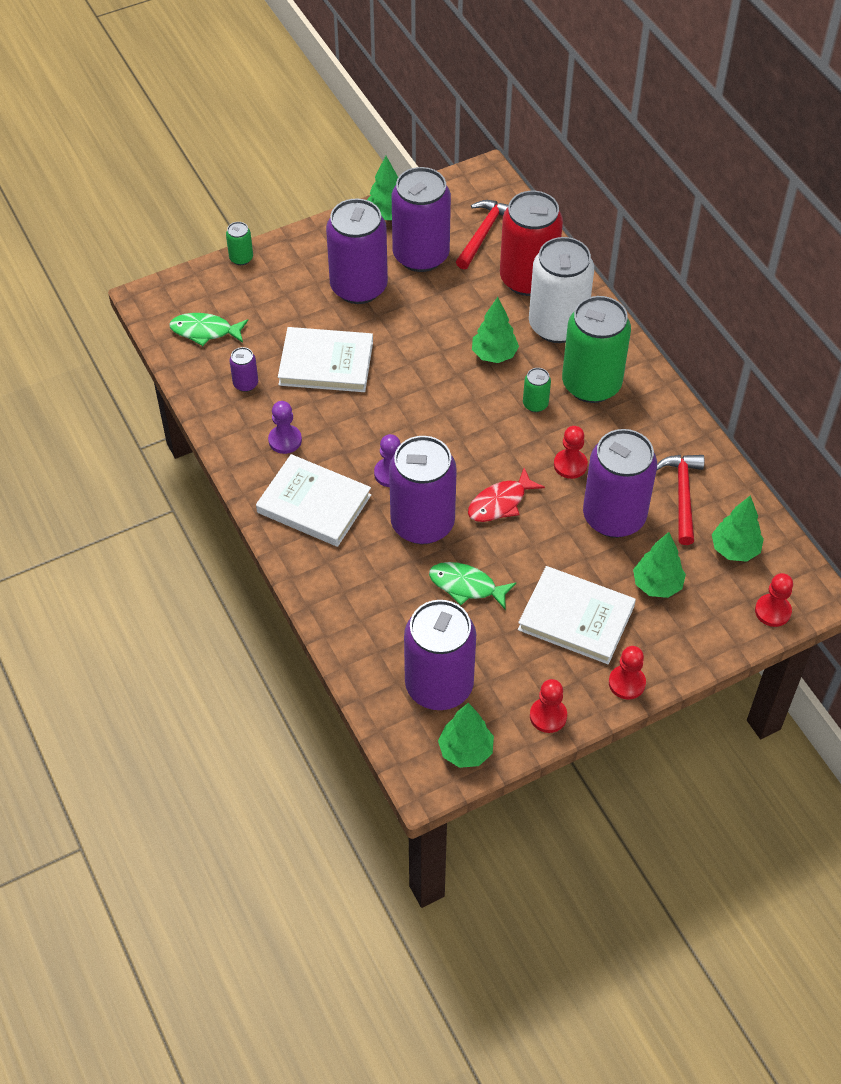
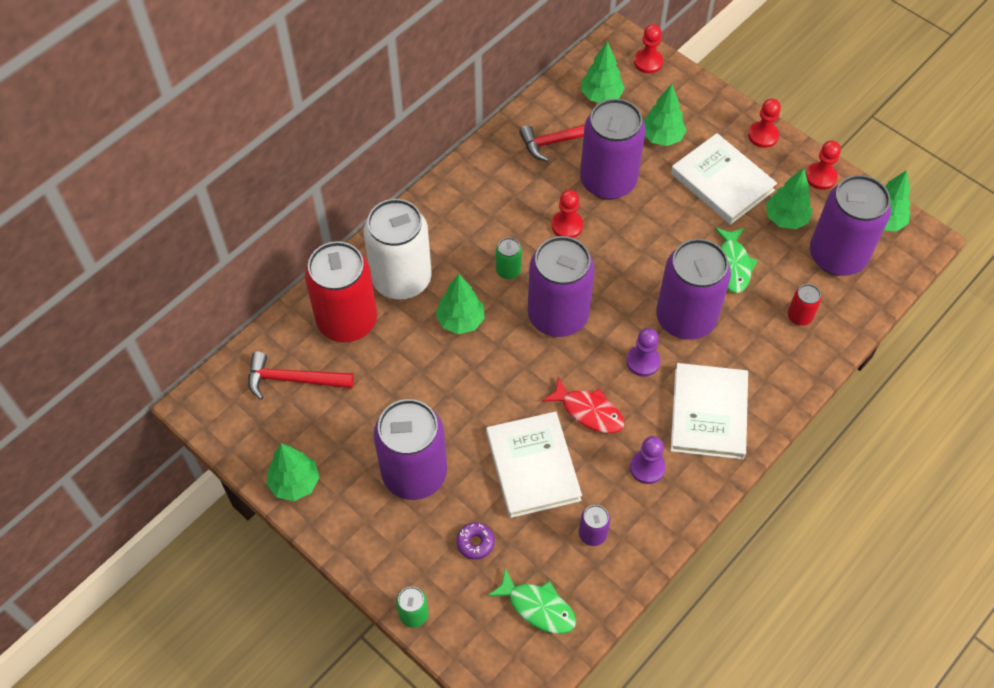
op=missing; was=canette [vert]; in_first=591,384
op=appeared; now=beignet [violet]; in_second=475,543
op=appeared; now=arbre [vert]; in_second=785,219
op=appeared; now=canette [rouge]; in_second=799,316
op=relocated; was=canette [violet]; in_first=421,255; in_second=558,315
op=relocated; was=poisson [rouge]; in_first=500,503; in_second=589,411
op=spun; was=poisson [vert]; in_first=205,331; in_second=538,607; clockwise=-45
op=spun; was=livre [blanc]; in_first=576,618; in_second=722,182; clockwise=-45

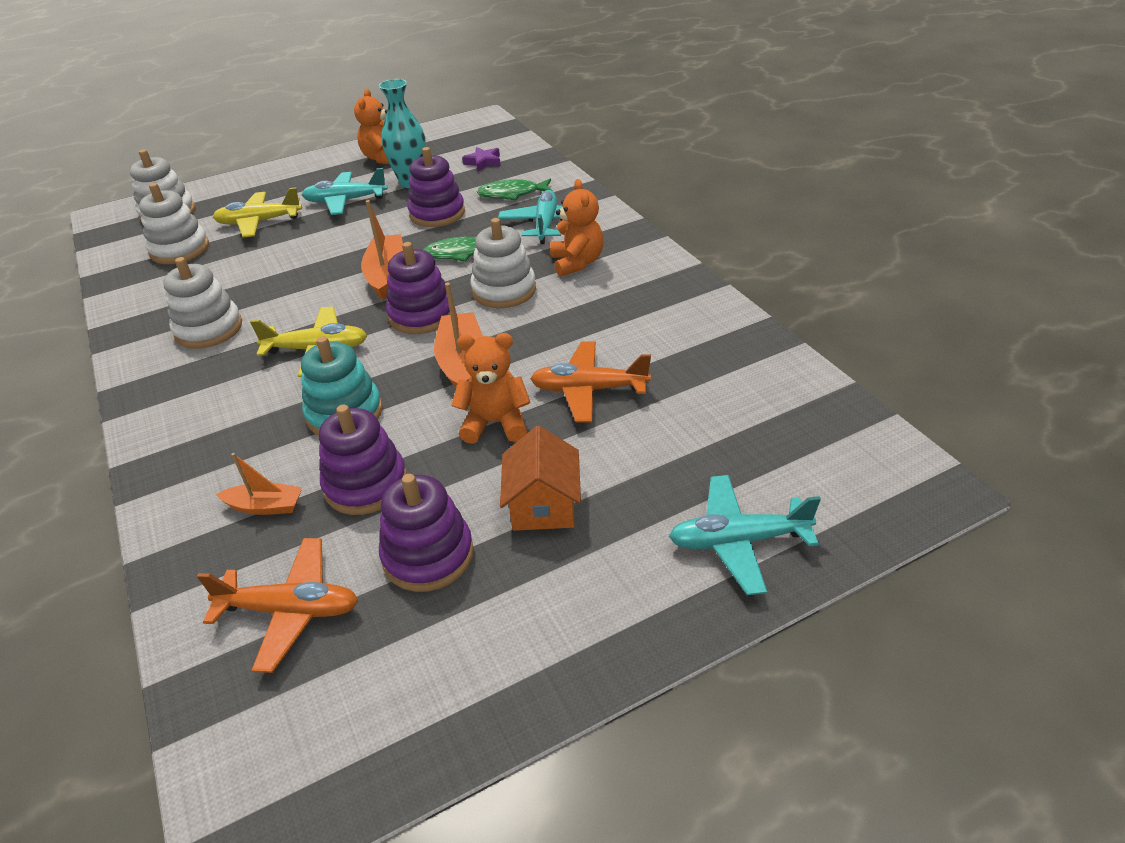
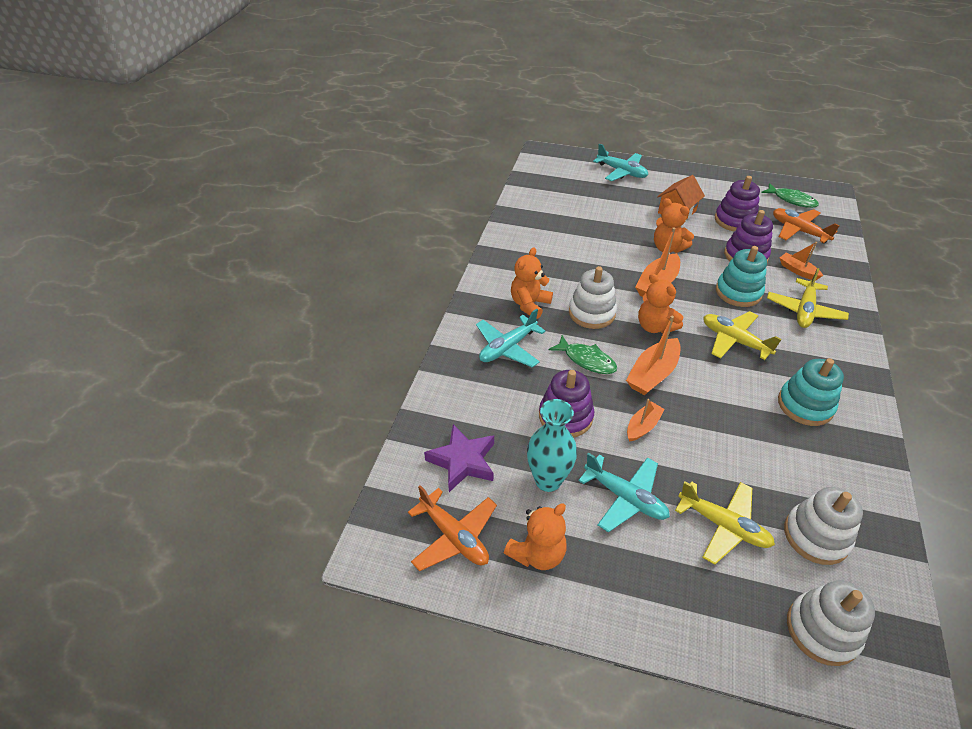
op=appeared; now=bateau [orange]; in_second=642,426
op=appeared; now=avion [jaune]; in_second=804,310
op=relocated; was=poisson [vert]; in_first=512,194; in_second=792,200
op=relocated; was=avion [orange]; in_first=588,390; in_second=454,536
op=exchanged; was=jouet à empiler [violet]; now=ours en peluche [orange]; in_first=421,315; in_second=655,326
op=colour; was=jouet à empiler [blanc]; now=jouet à empiler [turquoise]; in_first=209,329; in_second=805,405
op=size; was=étoile [violet]; in_first=483,162; in_second=463,461; ratio=1.64

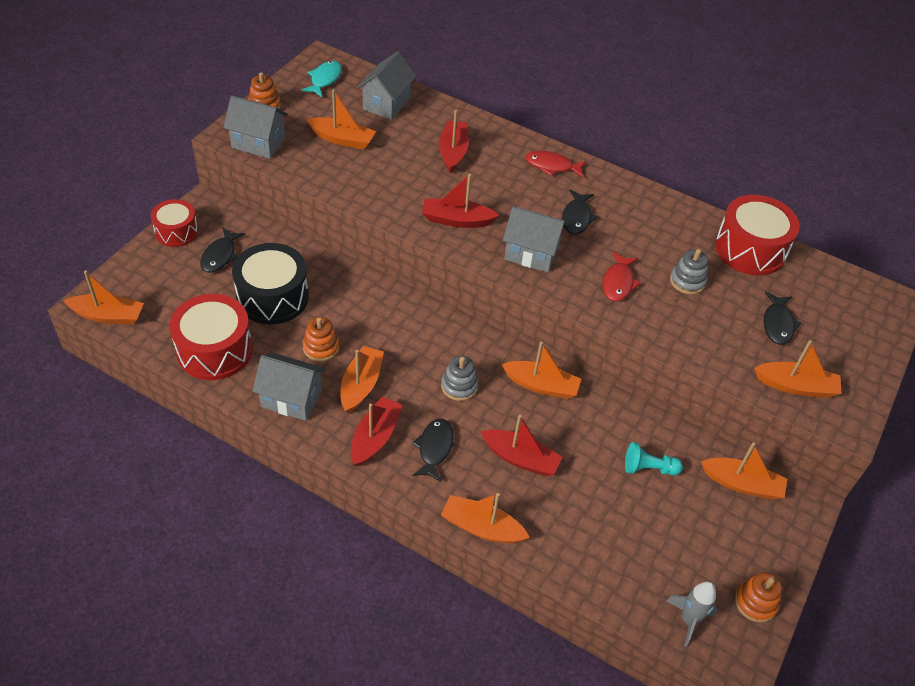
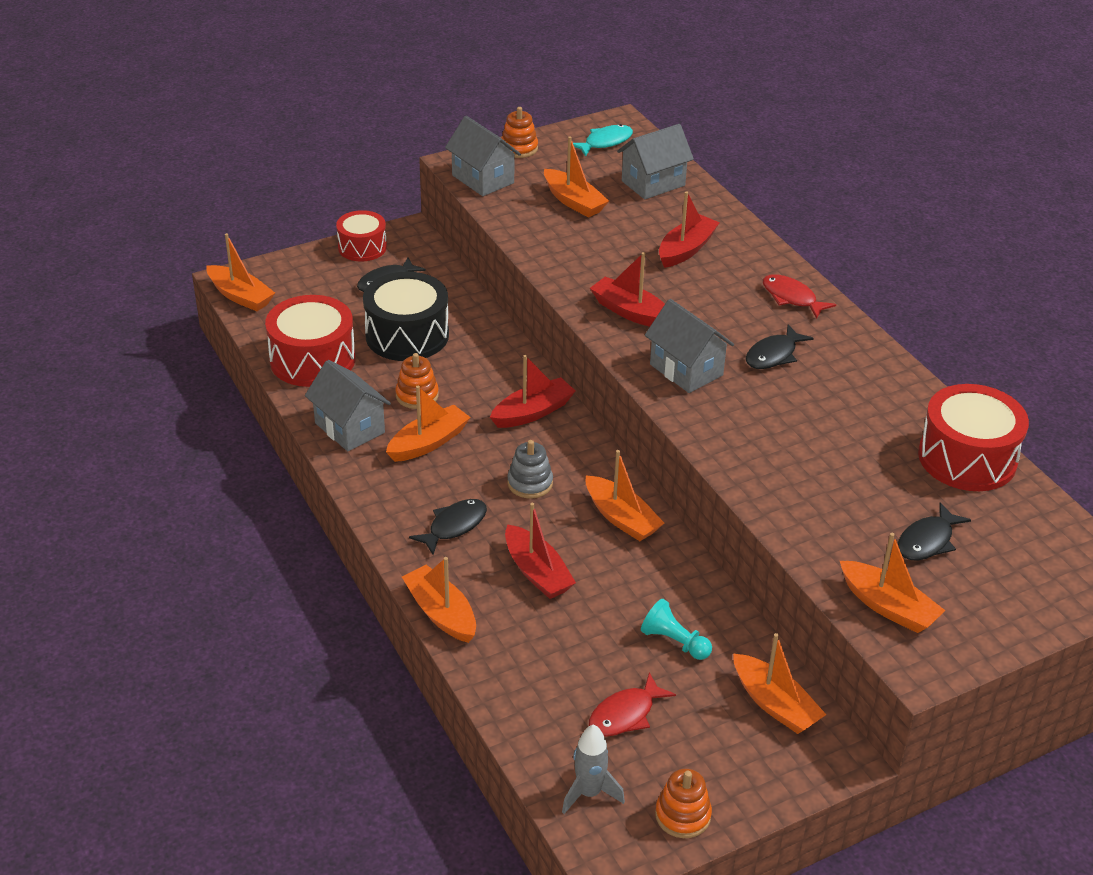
op=missing; was=jouet à empiler [gris]; in_first=687,281
op=relocated; was=bateau [rouge]; in_first=375,437; in_second=533,412
op=relocated; was=poisson [rouge]; in_first=618,283; in_second=625,714

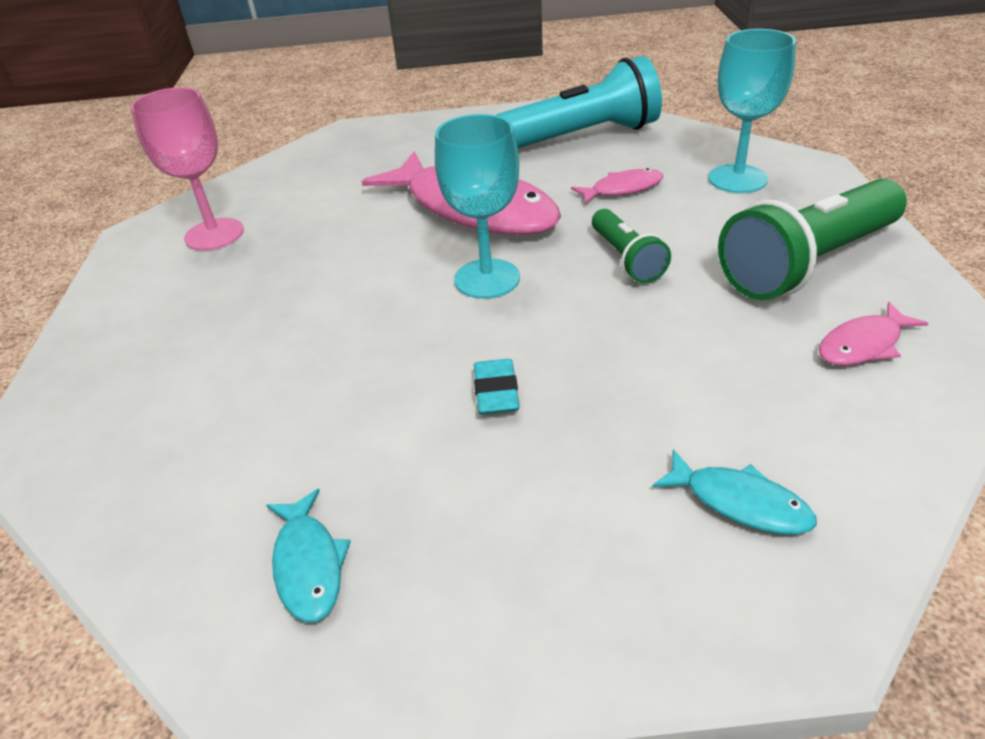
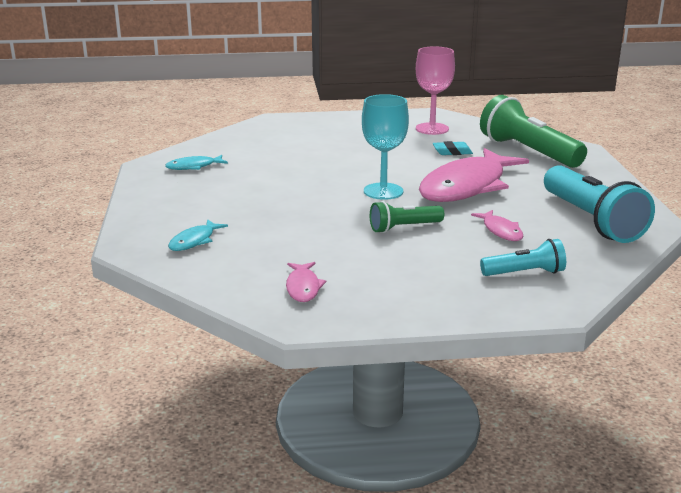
op=relocated; was=gomme [turquoise]; in_first=496,392; in_second=452,152
op=relocated; was=lampe de poche [vert]; in_first=807,264; in_second=528,152
op=exchanged; was=verre à pied [turquoise]; now=lampe de poche [turquoise]; in_first=737,179; in_second=525,273
op=spun; was=poisson [rose]; in_first=863,344; in_second=303,287; clockwise=-150

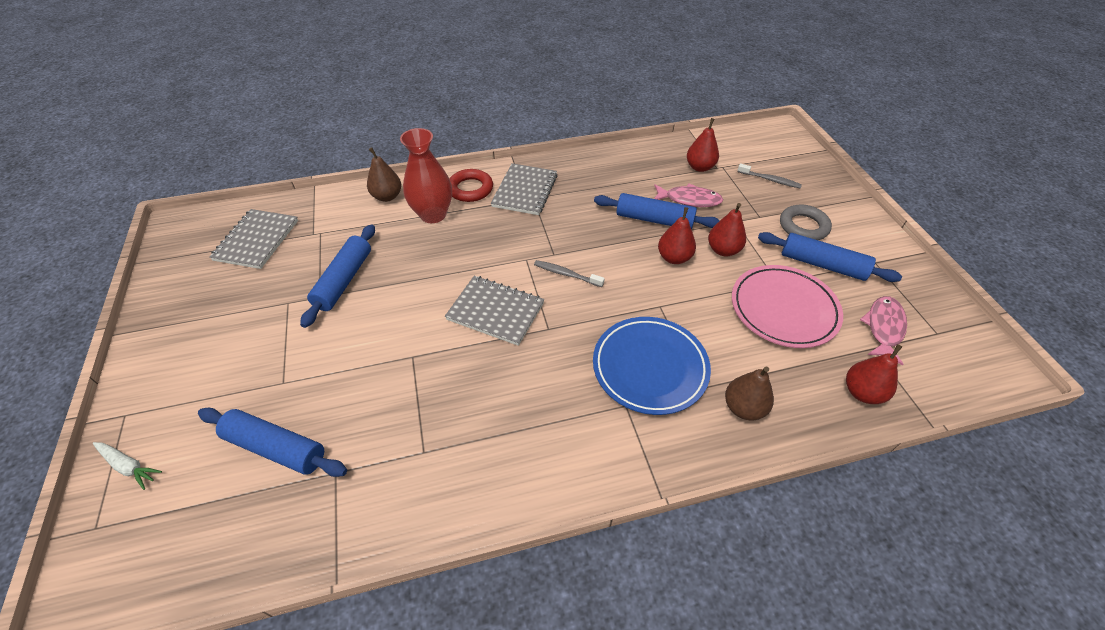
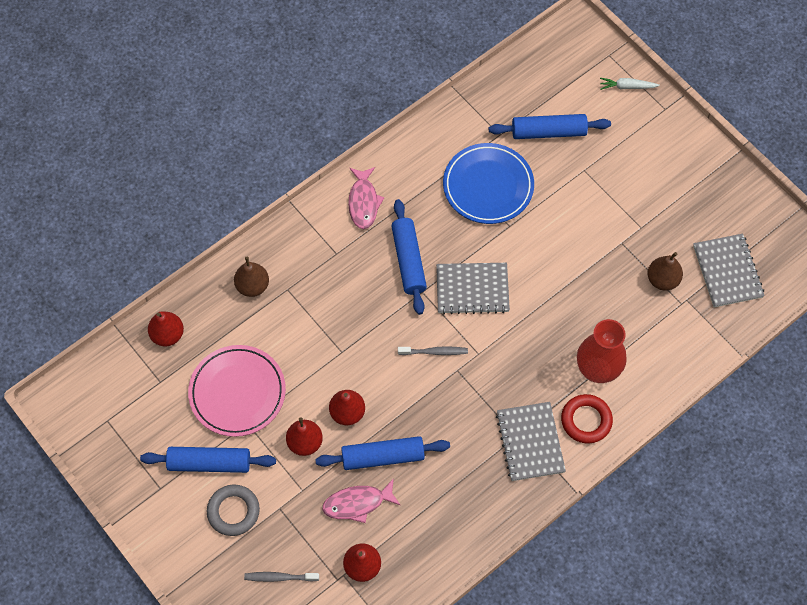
op=relocated; was=rouleau à pâtisserie [bleu]; in_first=344,280; in_second=408,261
op=relocated; was=poire [marron]; in_first=387,196; in_second=662,280
op=relocated; was=assiette [bleu]; in_first=650,367; in_second=488,186
op=relocated; was=poisson [rose]; in_first=883,328; in_second=363,202

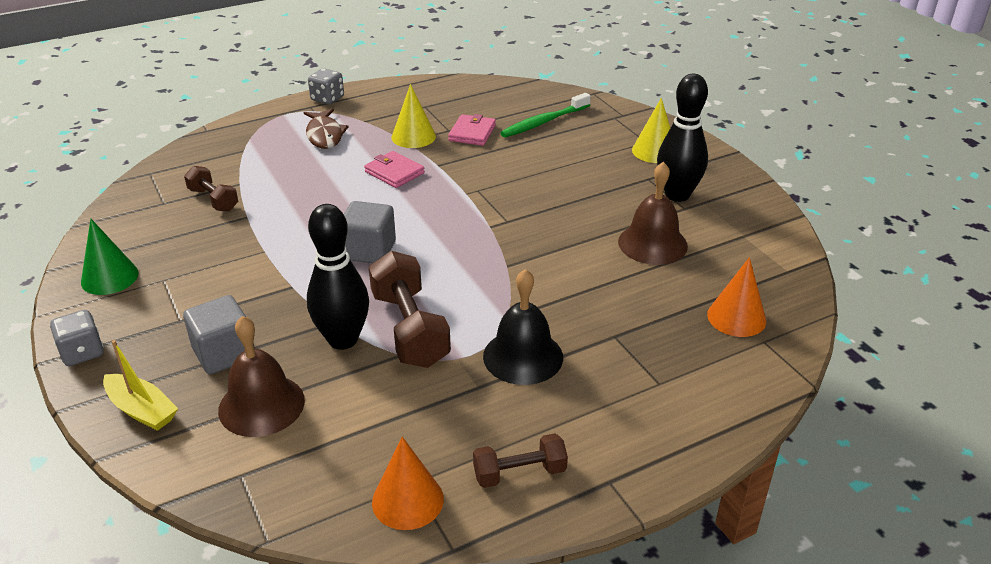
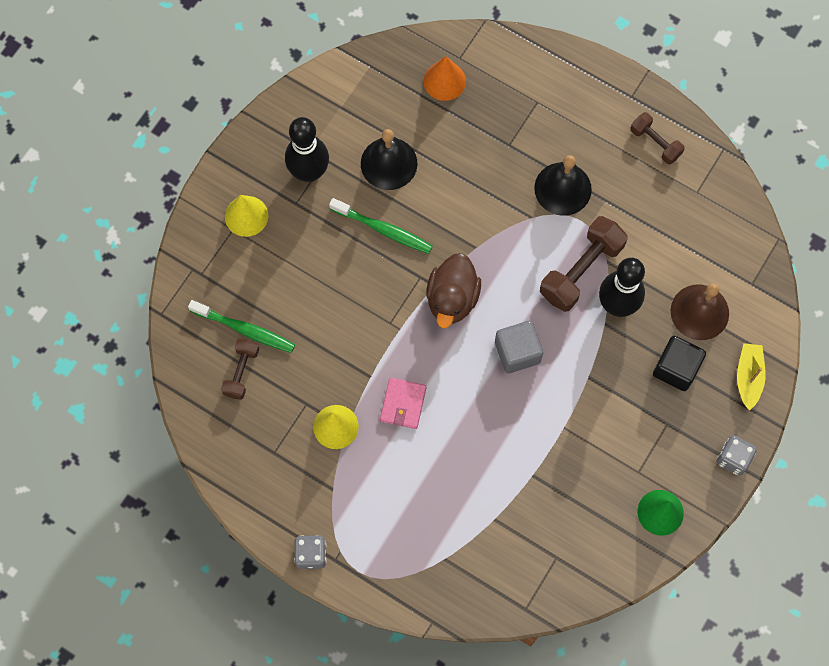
op=missing; was=poisson [marron]; in_first=324,135
op=missing; was=cône [orange]; in_first=407,500
op=missing; was=portefeuille [rose]; in_first=472,133
op=appeared; now=brosse à dents [vert]; in_second=383,229
op=appeared; now=canard [marron]; in_second=452,299
op=relocated; was=haltère [marron]; in_first=213,200; in_second=241,372
op=colour; was=cube [gris]; now=cube [noir]; in_first=224,353; in_second=676,368
op=colour; was=cloche [marron]; now=cloche [noir]; in_first=652,243; in_second=389,163

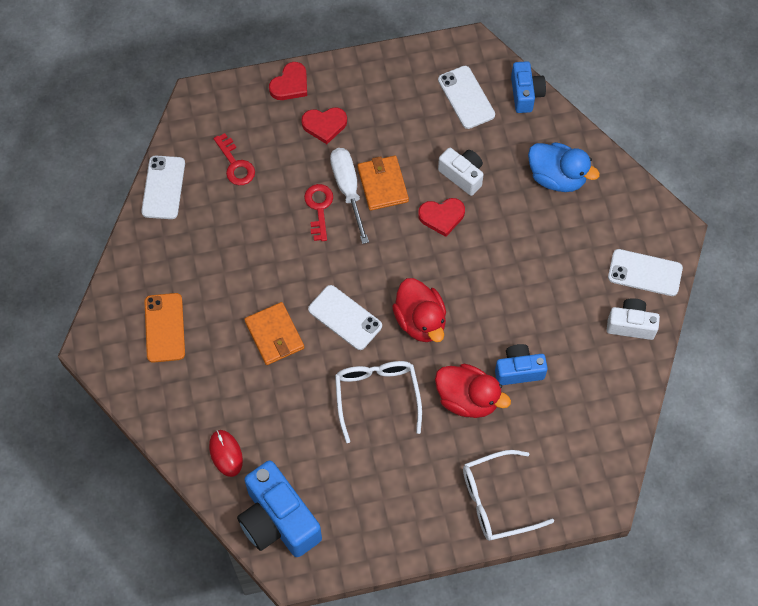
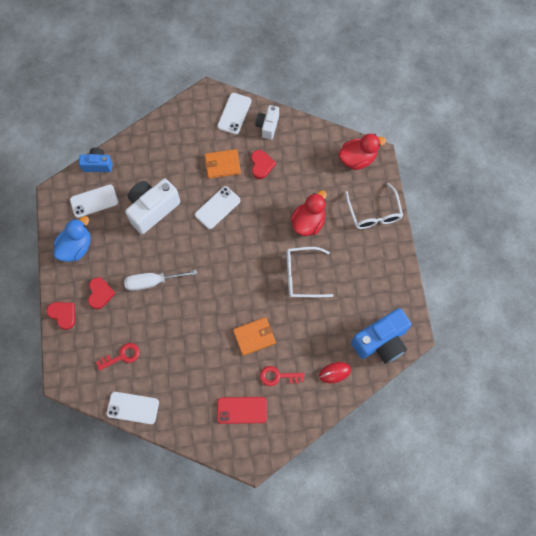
op=missing; was=appareil photo [bleu]; in_first=518,370
op=relocated; was=clé [rouge]; in_first=319,208; in_second=278,376
op=relocated; was=téléphone [blanc]; in_first=345,317; in_second=217,207
op=relocated; was=portefeuille [orange]; in_first=382,184; in_second=222,165
op=relocated; was=canard [rouge]; in_first=420,321; in_second=357,159
op=relocated; was=cœur [rouge]; in_first=442,217; in_second=261,165
op=relocated; was=canard [bleu]; in_first=557,177; in_second=76,247
op=colour; was=téléphone [orange]; now=téléphone [rouge]; in_first=164,328; in_second=242,410
op=size; was=appareil photo [blanc]; in_first=462,175; in_second=152,209; ratio=1.73

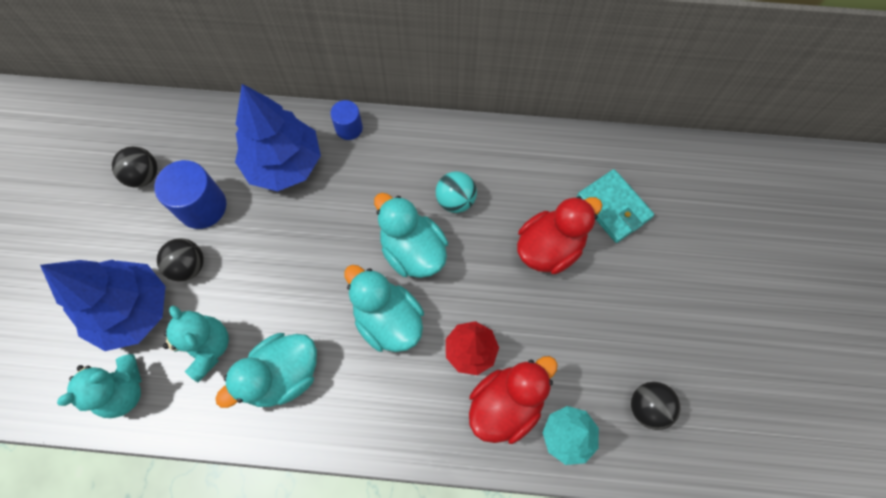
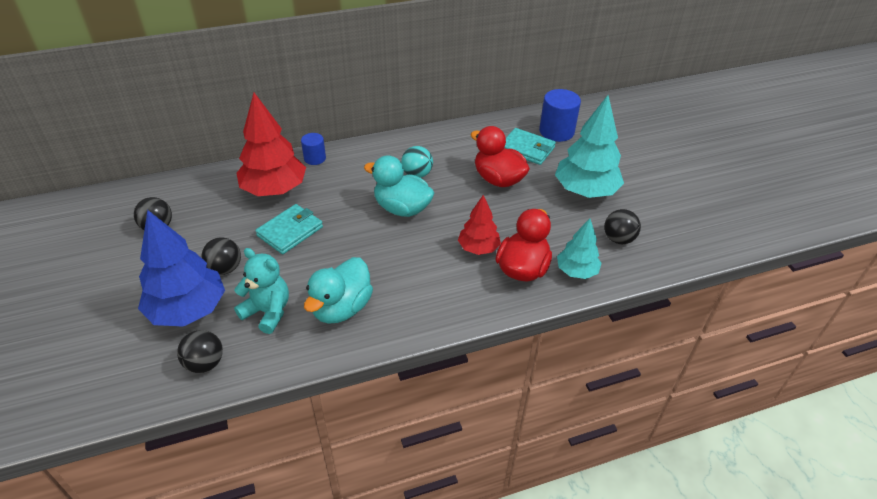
op=missing; was=canard [turquoise]; in_first=388,320
op=appeared; now=portefeuille [turquoise]; in_second=290,231
op=appeared; now=arbre [turquoise]; in_second=585,191
op=relocated; was=cylindre [bleu]; in_first=202,206; in_second=556,131
op=exchanged; was=ours en peluche [turquoise]; now=balle [noir]; in_first=123,391; in_second=205,363
op=colour; was=arbre [bleu]; now=arbre [rouge]; in_first=284,164; in_second=274,190
op=spun; was=canard [rouge]; in_first=549,247; in_second=498,179; clockwise=-75

